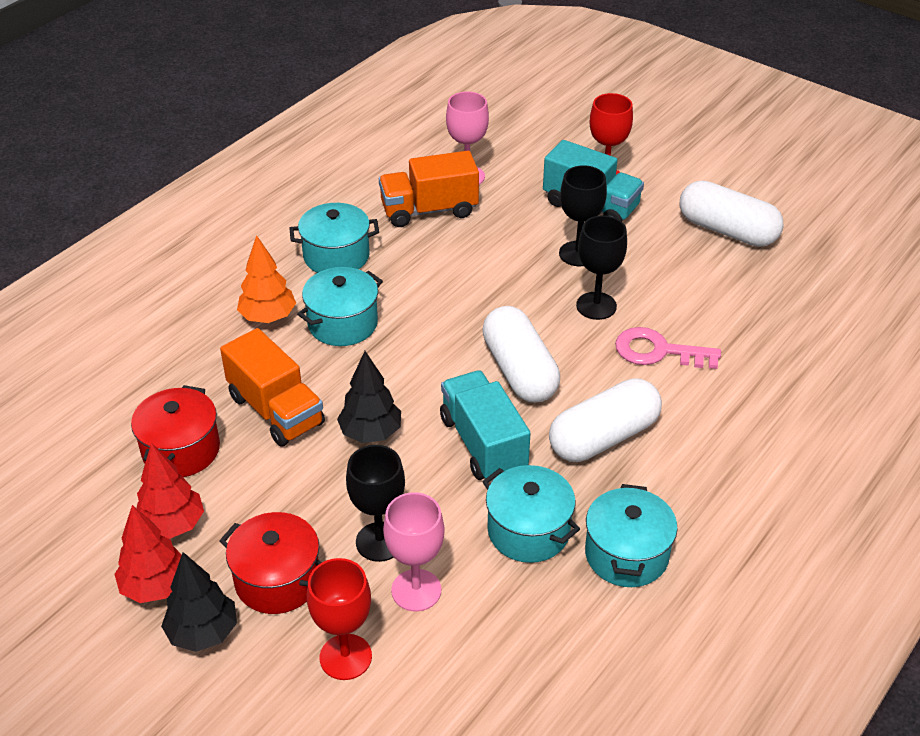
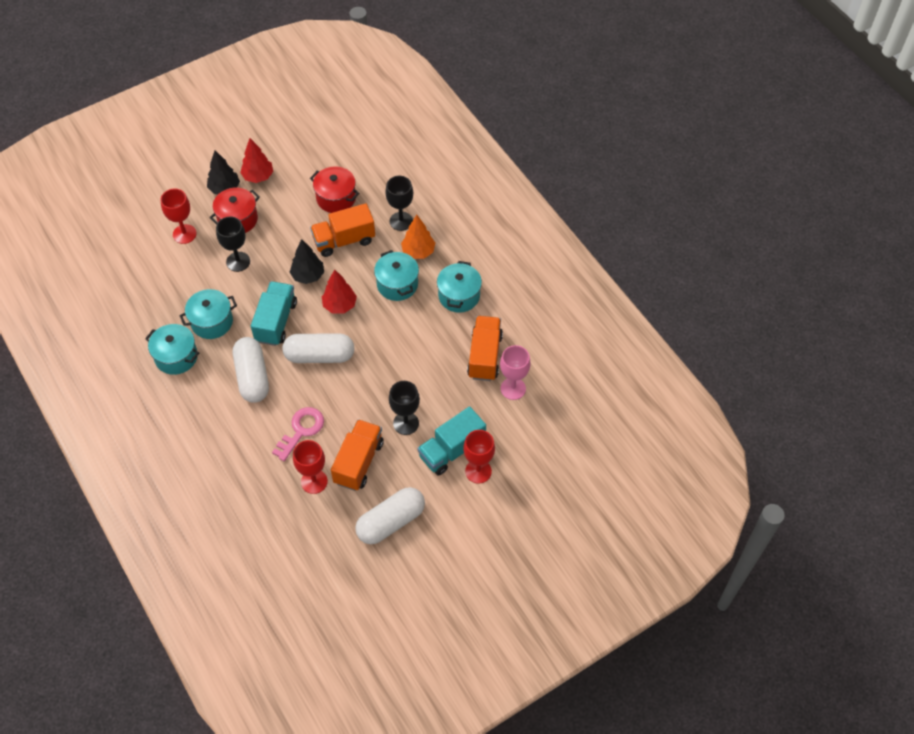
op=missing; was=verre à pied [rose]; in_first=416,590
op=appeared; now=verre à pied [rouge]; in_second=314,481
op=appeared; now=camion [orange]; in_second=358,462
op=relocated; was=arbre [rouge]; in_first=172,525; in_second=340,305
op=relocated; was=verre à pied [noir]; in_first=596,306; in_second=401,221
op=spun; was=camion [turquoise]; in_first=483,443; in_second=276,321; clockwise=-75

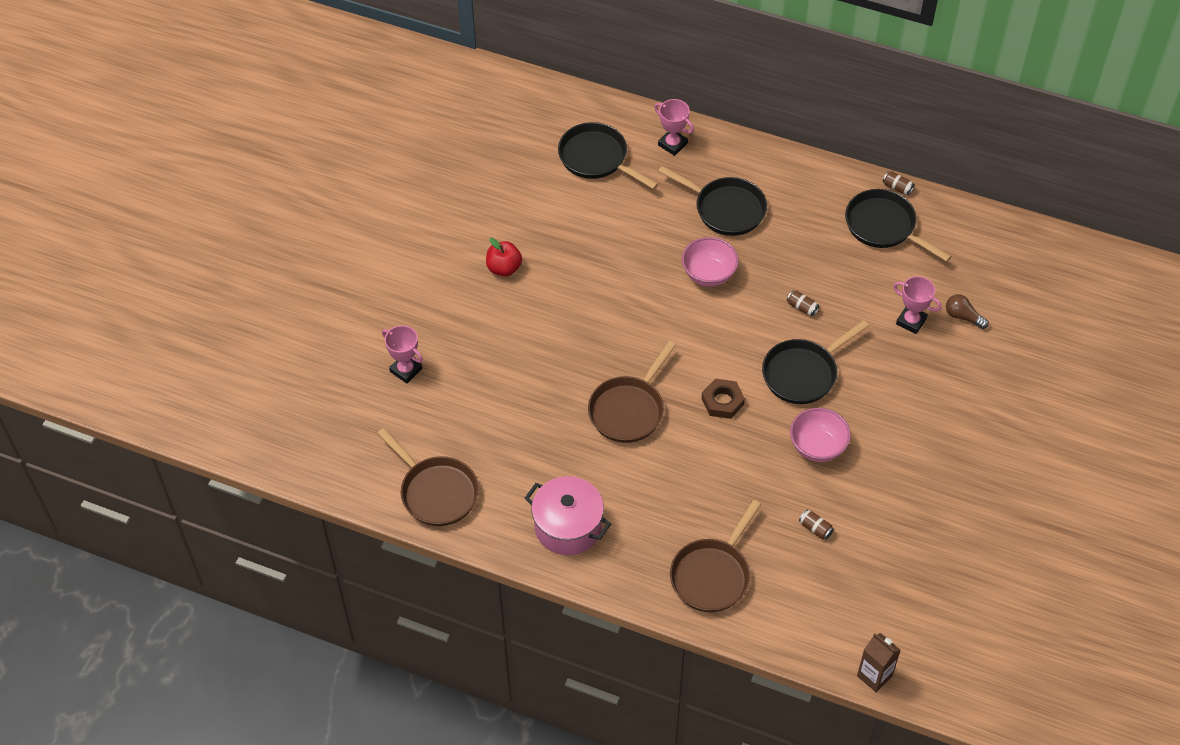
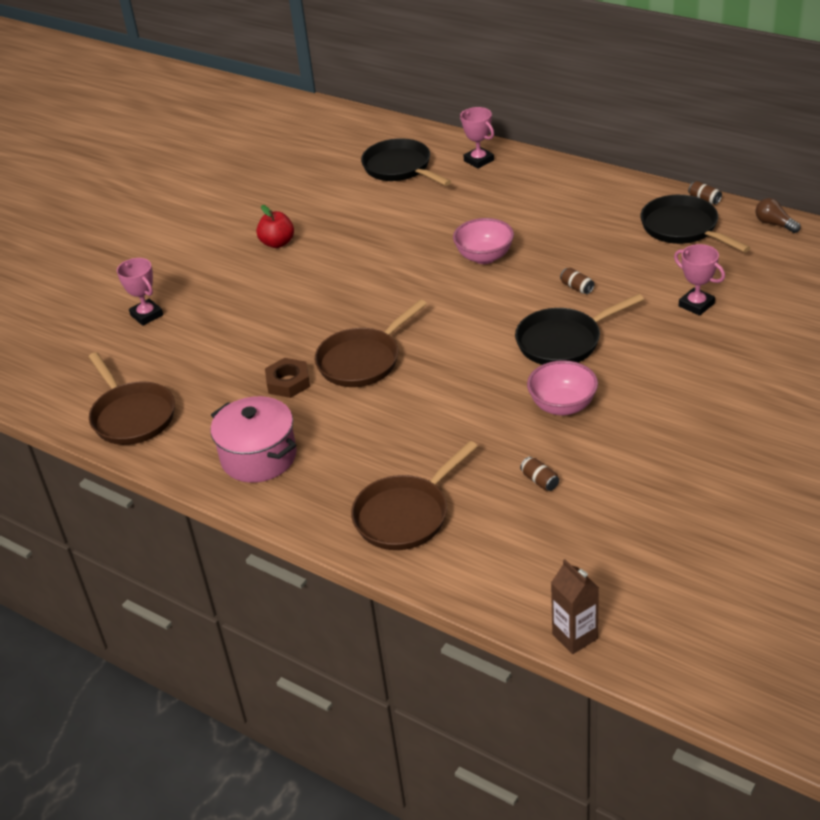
op=missing; was=poêle [noir]; in_first=726,209
op=relocated; was=écrou [marron]; in_first=722,401; in_second=288,382
op=relocated; was=ampoule [marron]; in_first=963,317; in_second=774,224

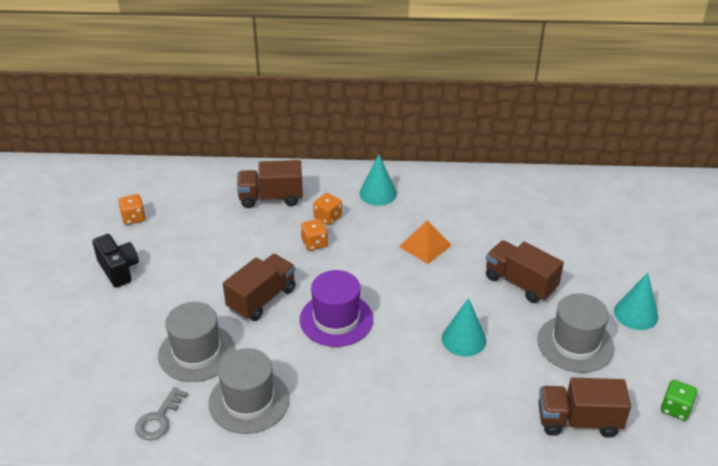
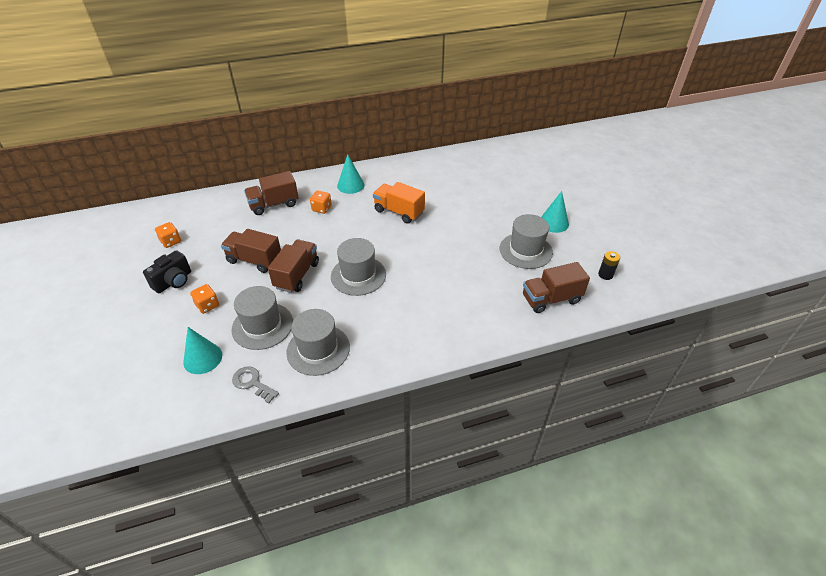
op=relocated; was=dé [orange]; in_first=314,243; in_second=207,305
op=relocated; was=cône [turquoise]; in_first=463,339; in_second=203,358
op=relocated; was=camion [marron]; in_first=520,283; in_second=254,260
op=exchanged; was=pyramide [orange]; now=camion [orange]; in_first=425,246; in_second=398,212
op=exchanged; was=dé [vert]; now=pile [noir]; in_first=675,409; in_second=605,274
op=colour; was=chapeau [violet]; now=chapeau [gris]; in_first=336,319; in_second=358,275
op=spun; was=appareil photo [noir]; in_first=118,270; in_second=173,281; clockwise=90
op=spun; was=clé [gris]; in_first=158,419; in_second=252,383; clockwise=120

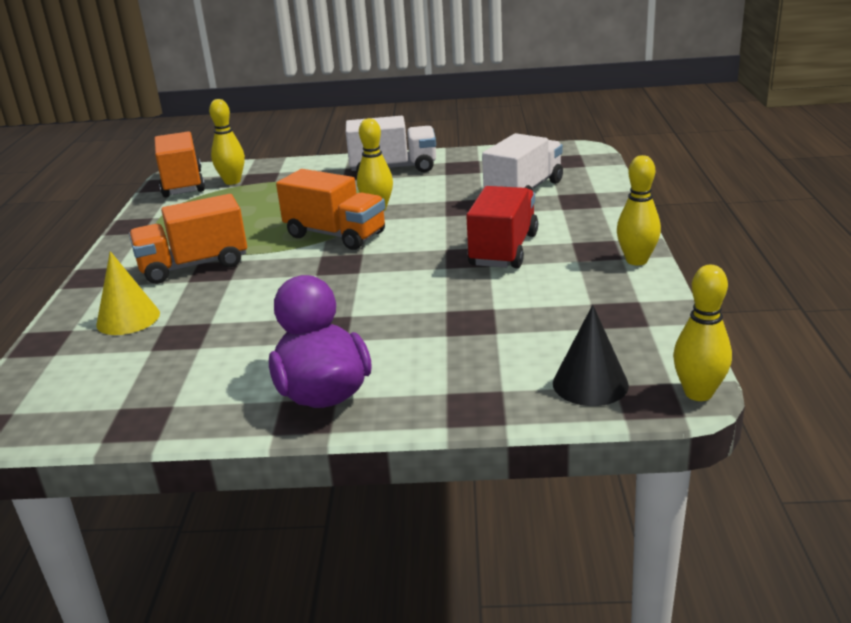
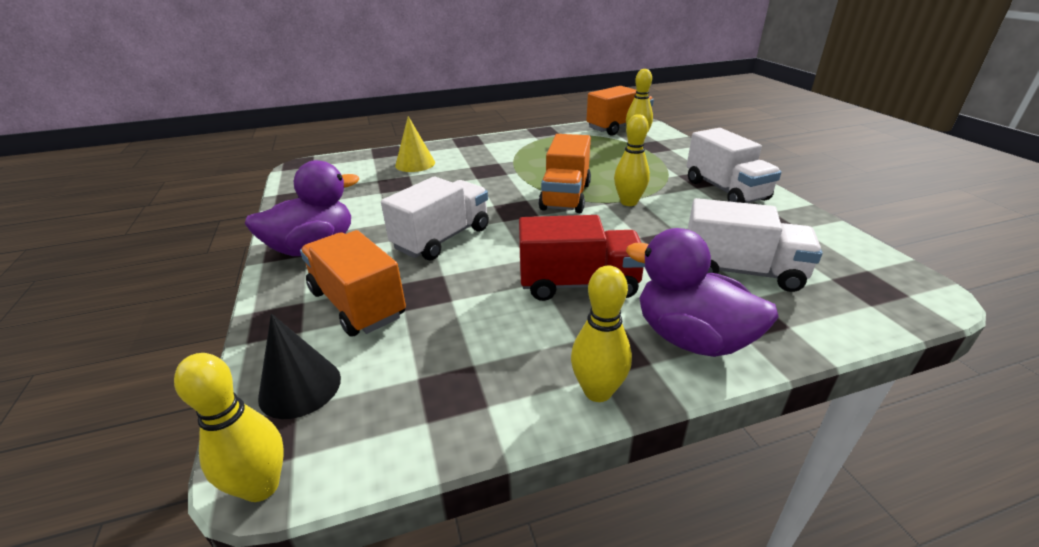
op=appeared; now=camion [blanc]; in_second=442,238
op=appeared; now=canard [violet]; in_second=691,338
op=relocated; was=camion [orange]; in_first=194,265; in_second=357,304

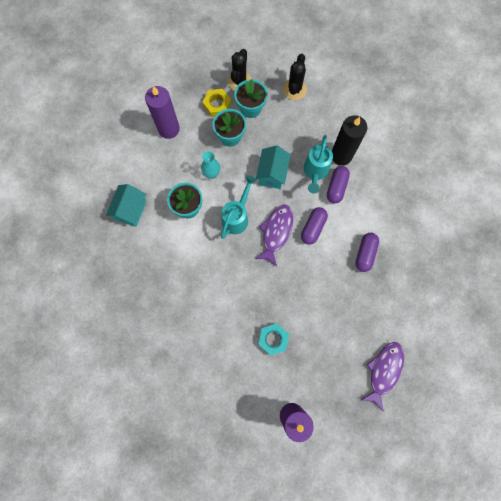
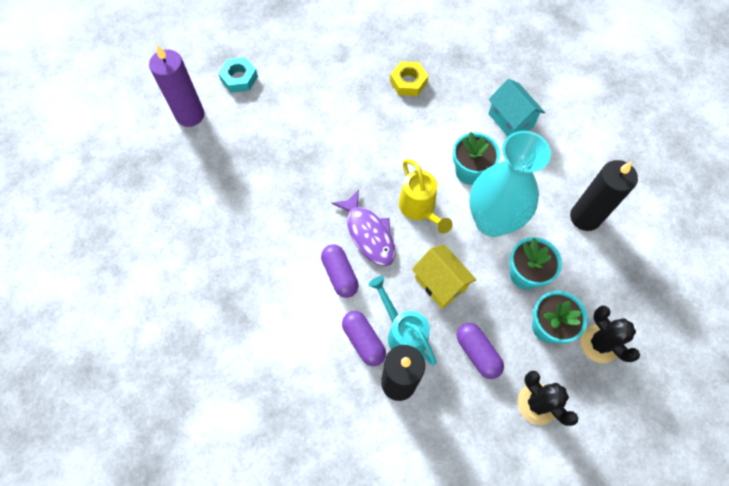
op=missing; was=poisson [violet]; in_first=384,371
op=relocated; was=écrou [jaune]; in_first=217,105; in_second=408,82
op=relocated; was=écrou [turquoise]; in_first=273,339; in_second=239,78
op=relocated; was=gélule [violet]; in_first=365,254; in_second=477,353
op=colour; was=bougie [violet]; now=bougie [noir]; in_first=169,129; in_second=585,217
op=colour; was=arrosoir [turquoise]; now=arrosoir [jaune]; in_first=237,217; in_second=419,209
op=colour; was=maison [turquoise]; now=maison [jaune]; in_first=272,174; in_second=440,283
op=size; was=vase [turquoise]; in_first=212,173; in_second=492,221; ratio=2.34

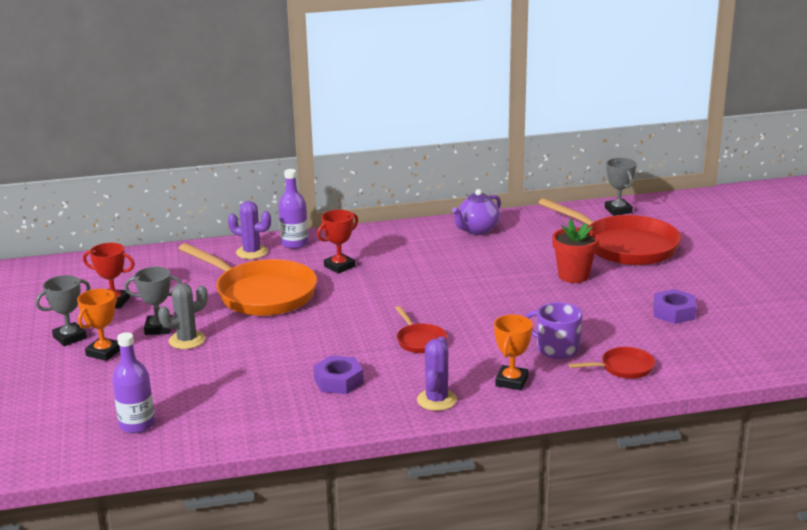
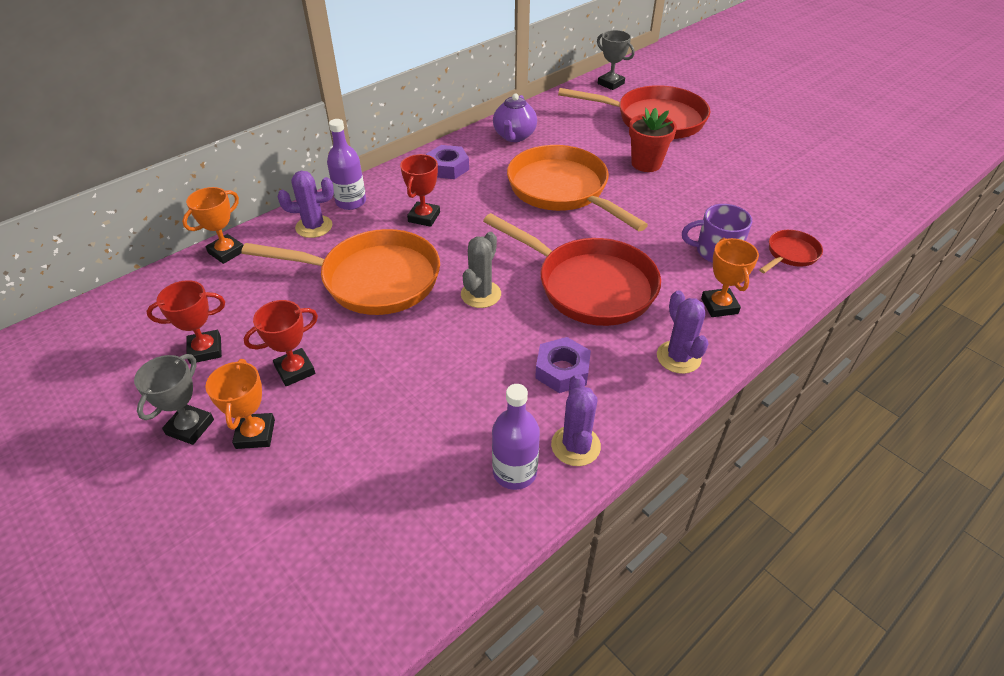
op=appeared; now=trophée [orange]; in_second=226,252
op=appeared; now=poêle [orange]; in_second=562,190
op=appeared; now=cactus [violet]; in_second=575,446
op=relocated; was=bouteille [violet]; in_first=137,424; in_second=514,472
op=relocated; was=cactus [gris]; in_first=187,340; in_second=481,294
op=relocated; was=écrou [violet]; in_first=674,312; in_second=448,167
op=colour; was=trophée [gris]; now=trophée [rouge]; in_first=158,328; in_second=295,370
op=size; was=poêle [rouge]; in_first=420,341; in_second=589,286; ratio=2.15

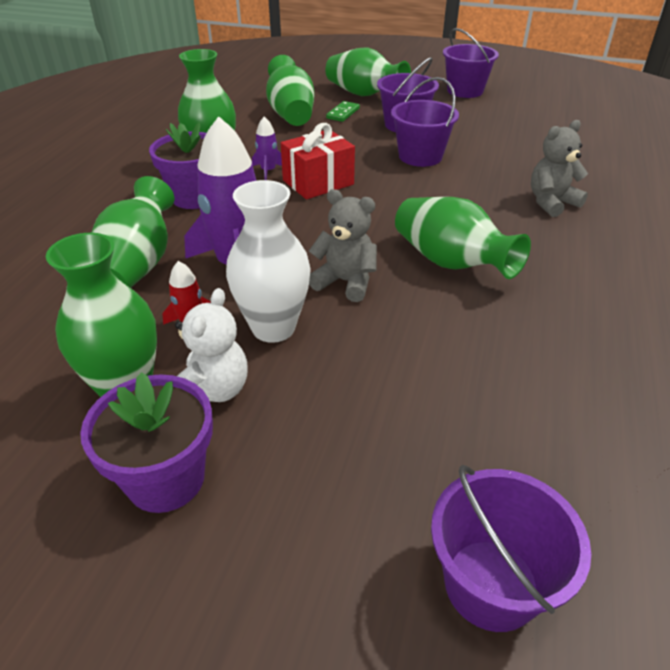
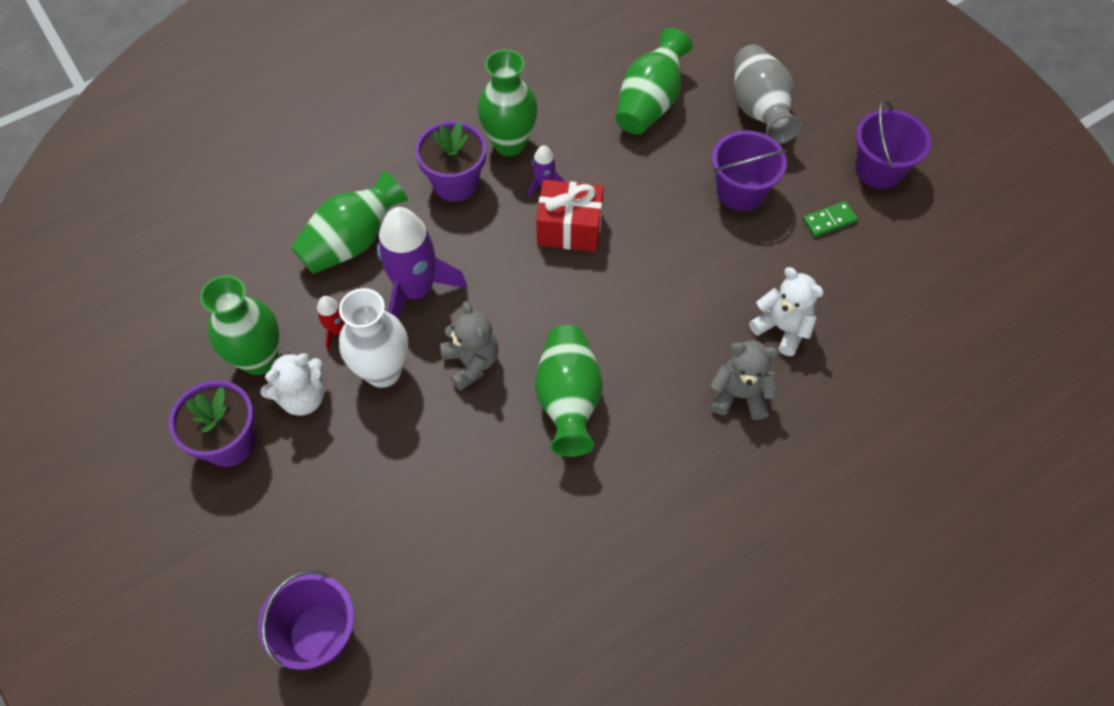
op=missing; was=seau [violet]; in_first=420,156
op=appeared; now=ours en peluche [blanc]; in_second=782,328
op=relocated; was=domino [vert]; in_first=343,113; in_second=829,221
op=colour; was=vase [vert]; now=vase [gris]; in_first=363,94; in_second=759,110

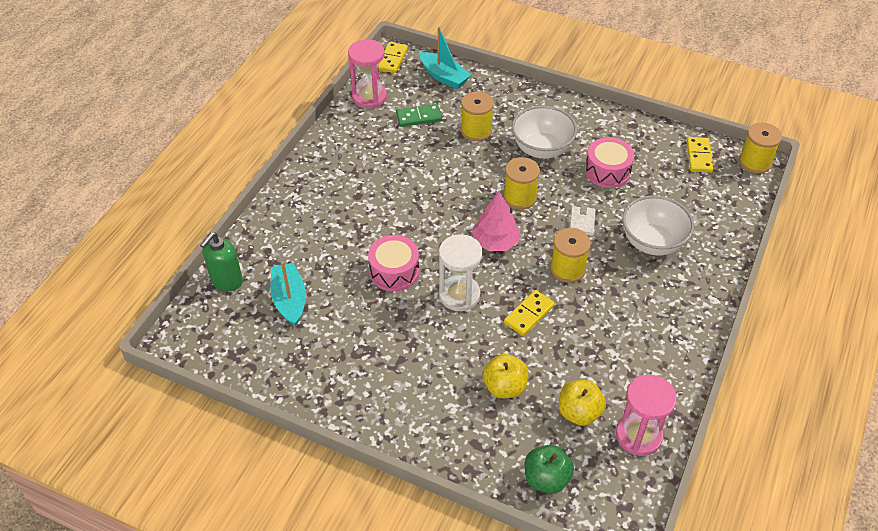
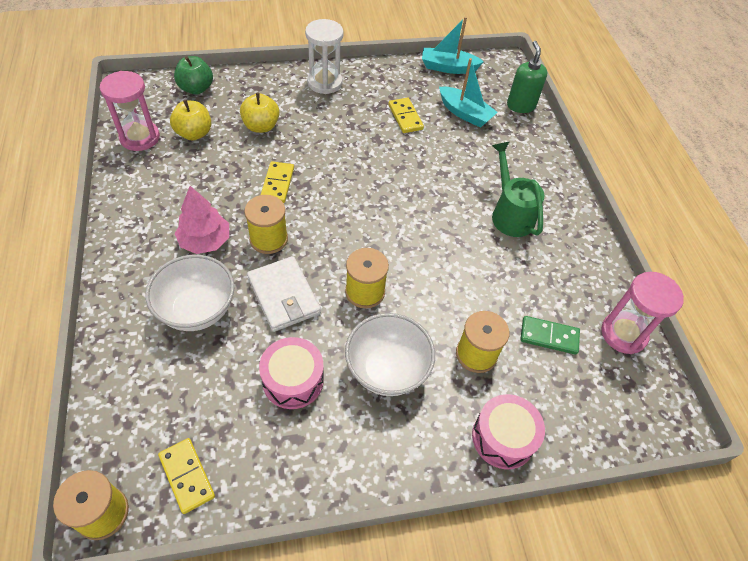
op=appeared; now=arrosoir [vert]; in_second=510,214
op=relocated; was=tambour [rose]; in_first=394,271; in_second=503,437
op=relocated; was=domino [jaune]; in_first=392,59; in_second=405,117
op=relocated; was=bateau [turquoise]; in_first=444,77; in_second=448,67
op=relocated; was=sablier [blanc]; in_first=459,295; in_second=324,82
op=relocated; was=arbre [rose]; in_first=495,242; in_second=205,241
op=spun; was=domino [vert]; in_first=419,117; in_second=549,336; clockwise=60
op=size; was=portefeuille [blanc]; in_first=582,222; in_second=284,296; ratio=1.82

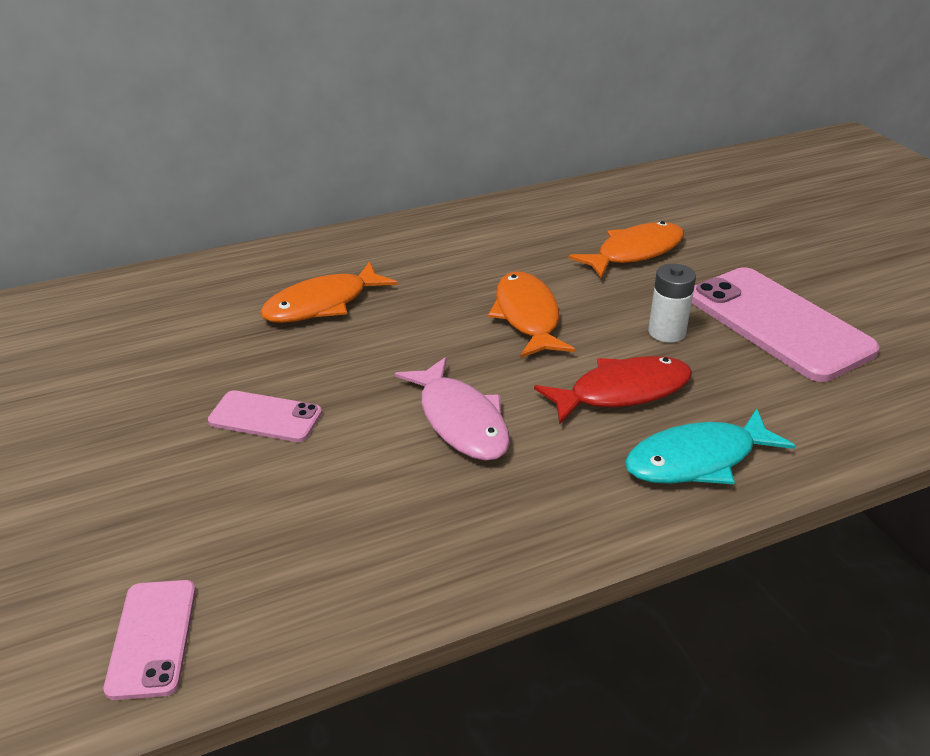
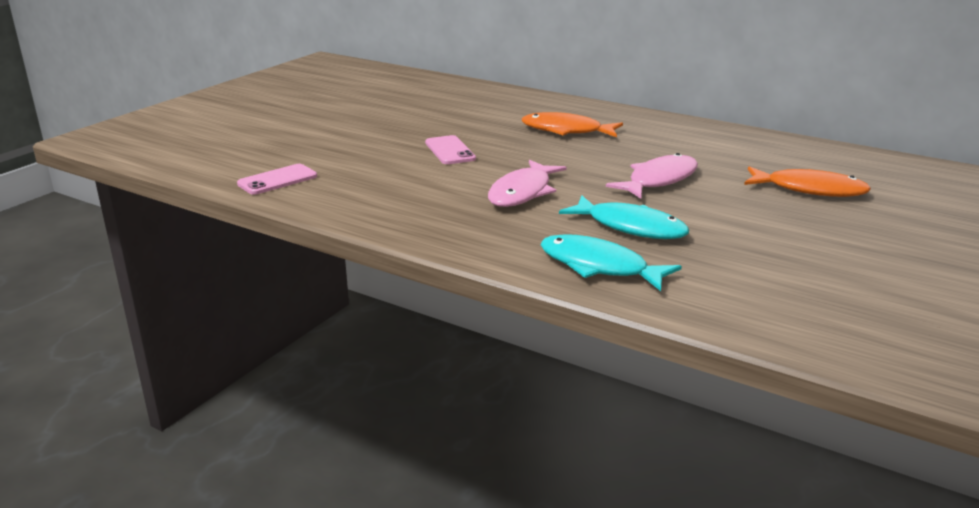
op=missing; was=pile [blanc]; in_first=666,332
op=missing; was=téléphone [rose]; in_first=778,324
op=colour; was=poisson [orange]; now=poisson [rose]; in_first=527,316; in_second=659,180
op=colour; was=poisson [rouge]; now=poisson [turquoise]; in_first=622,392; in_second=630,227

